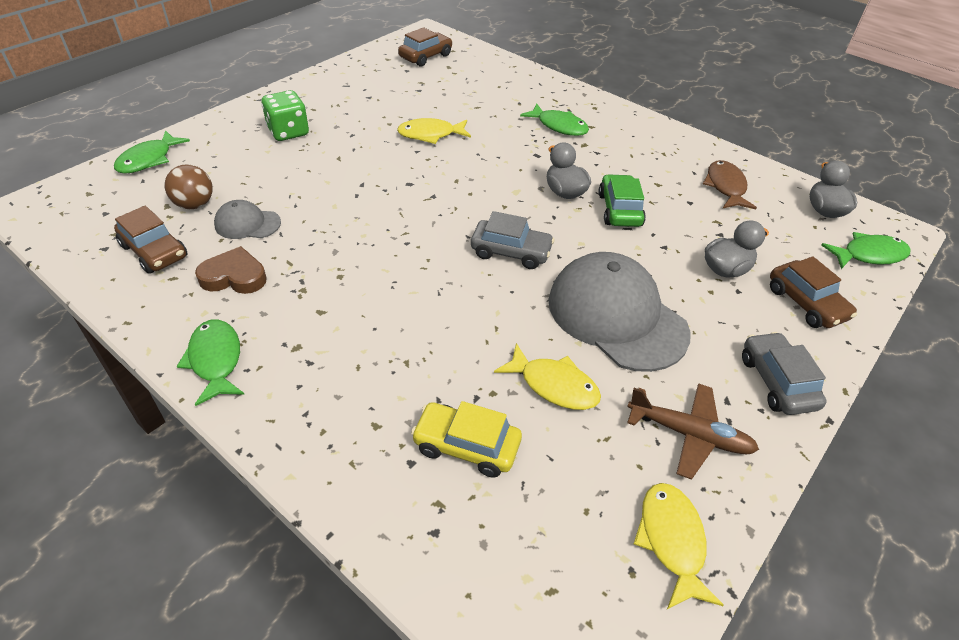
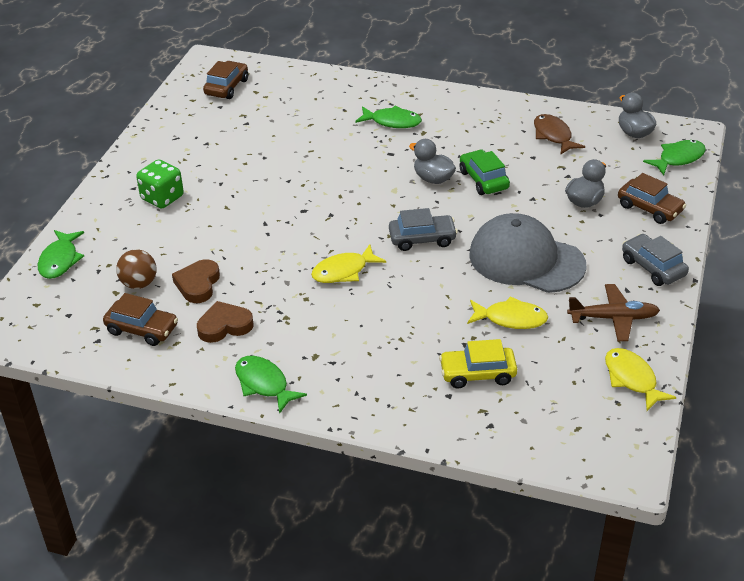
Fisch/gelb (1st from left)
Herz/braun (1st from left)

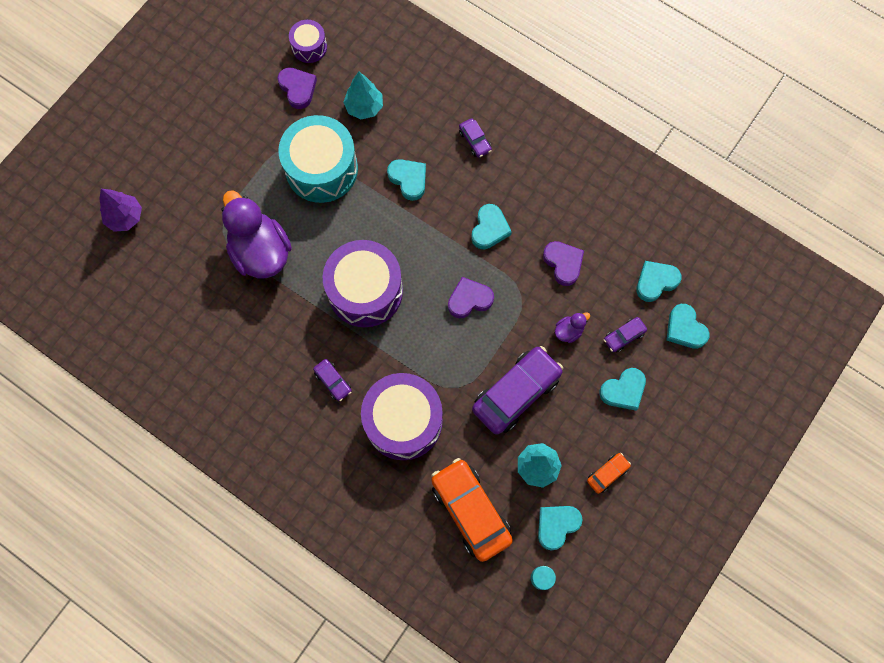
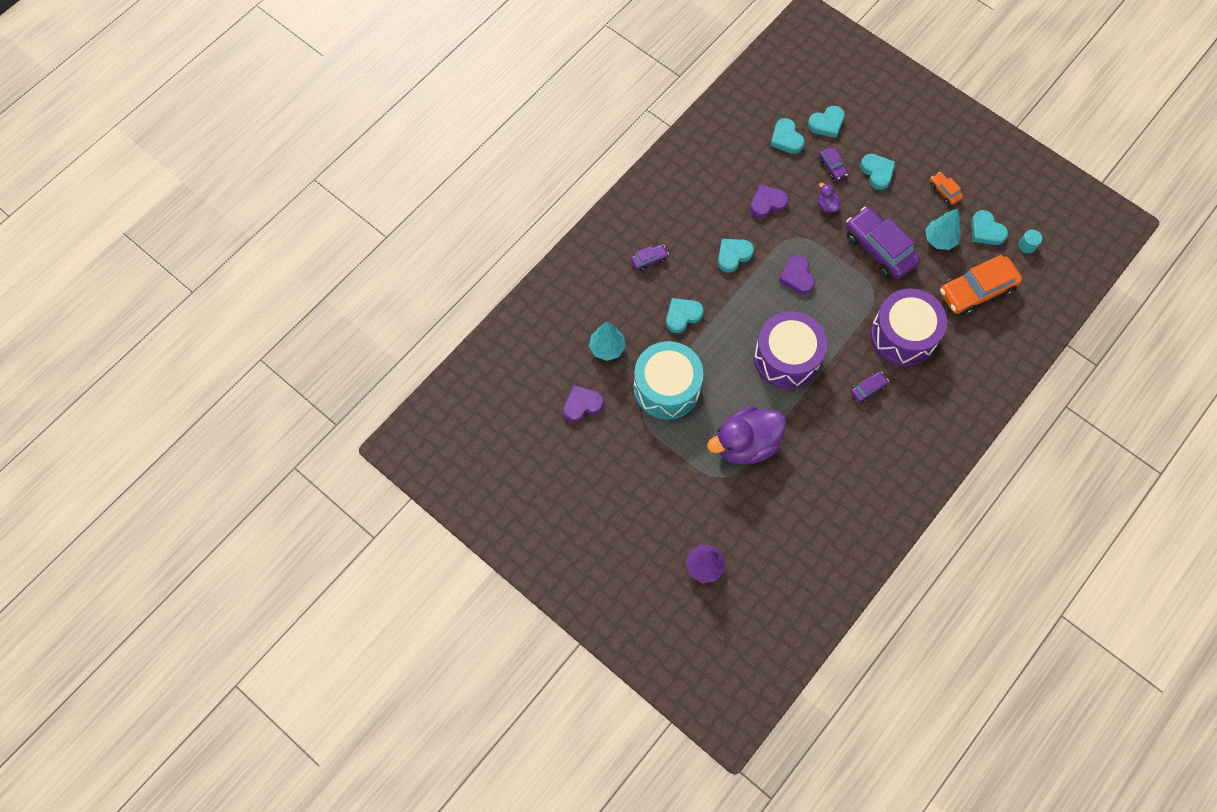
Trommel/lila (1st from left in the first image)
Herz/türkis (2nd from left)

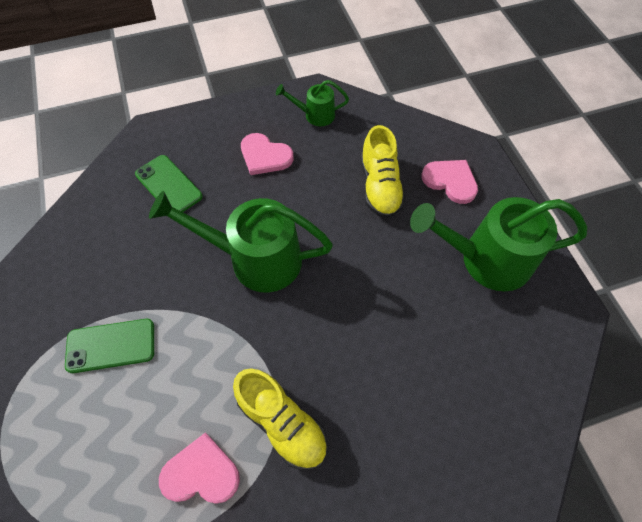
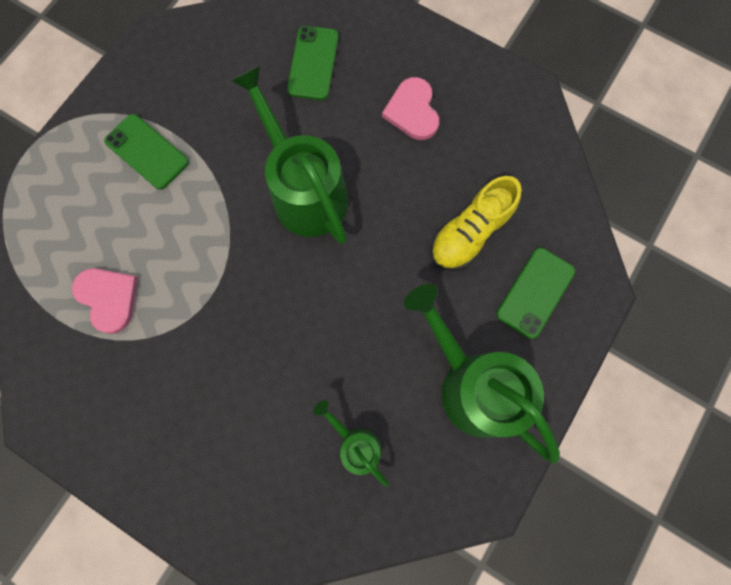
Schuh/gelb (1st from left in the first image)
Gießkanne/grün (2nd from left)
Handy/grün (3rd from left)

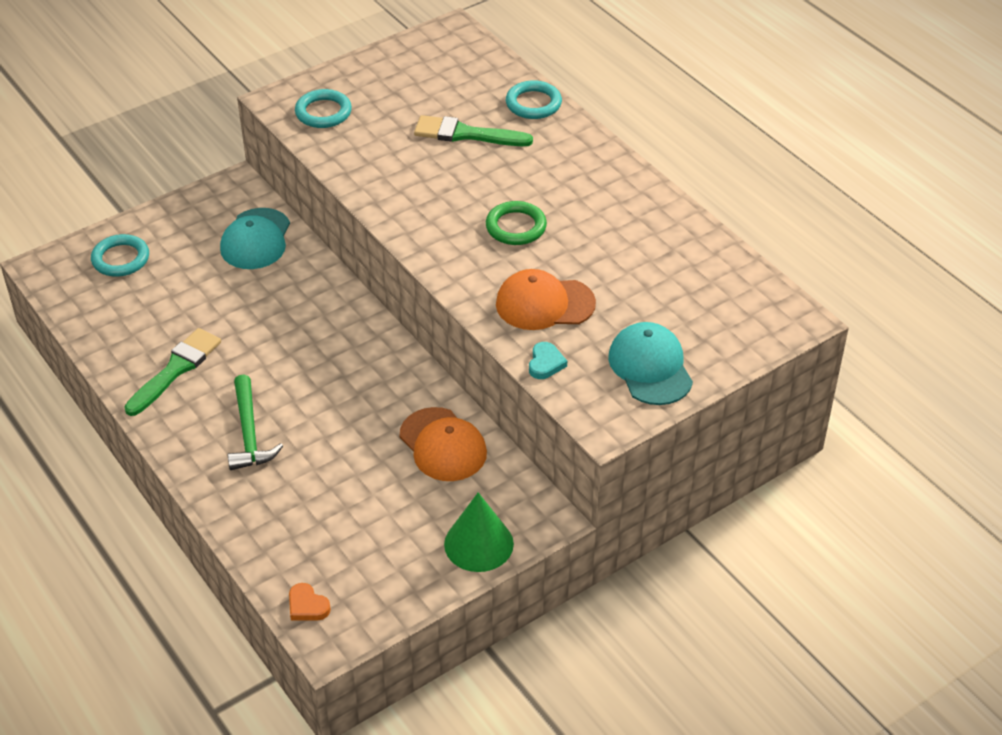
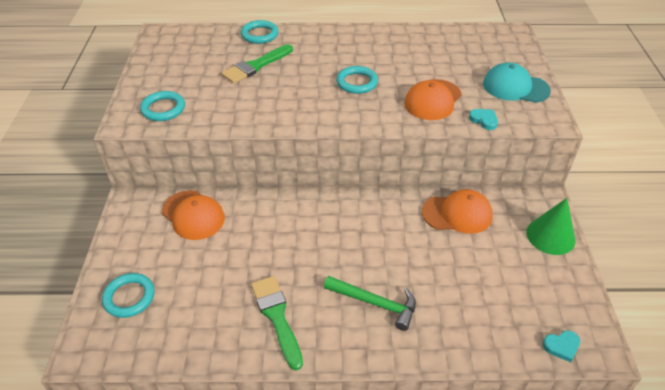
Kappe/orange (1st from left)
Herz/türkis (2nd from left)
Ring/türkis (4th from left)

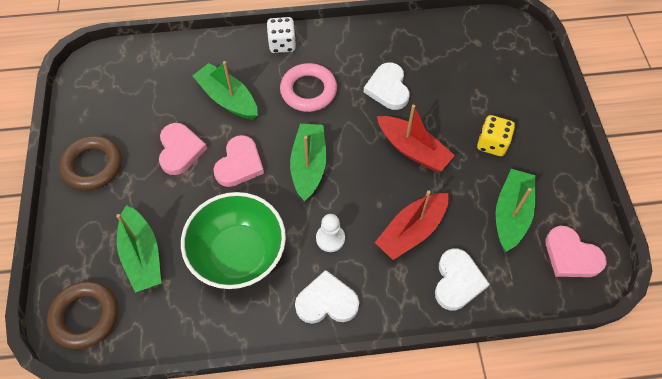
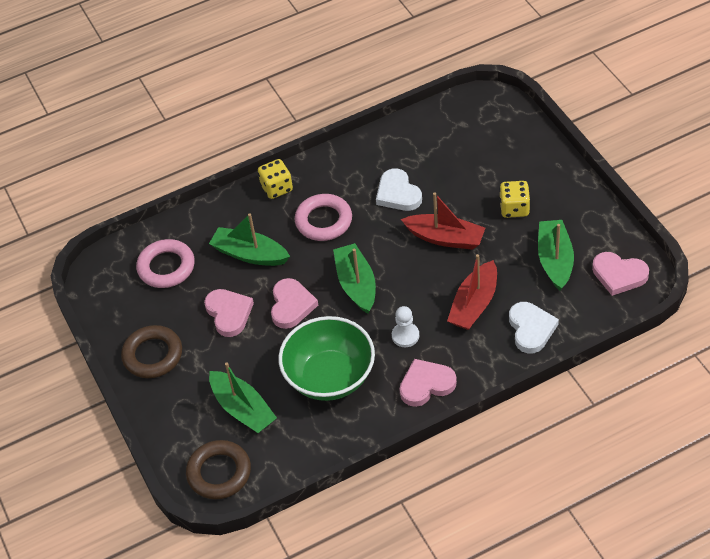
Ring/rosa (1st from left)
Spielwürfel/gelb (1st from left)
Herz/rosa (3rd from left)

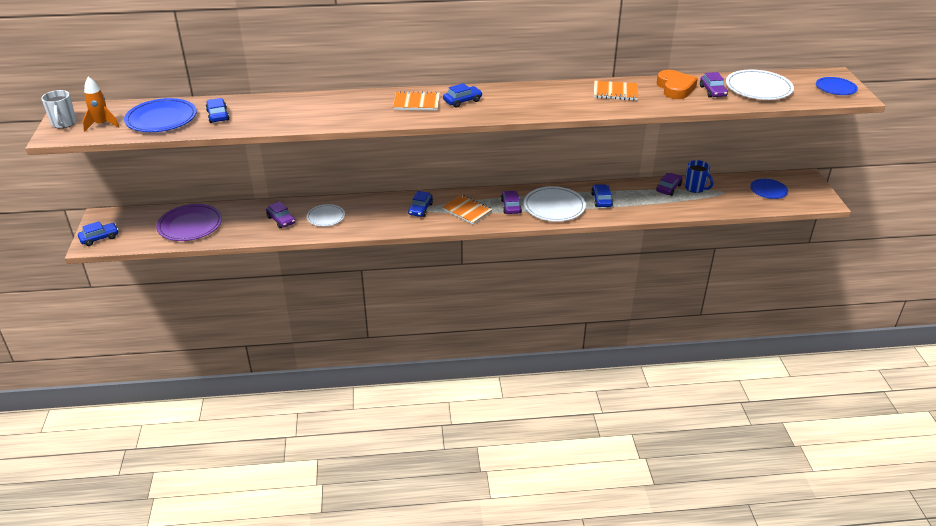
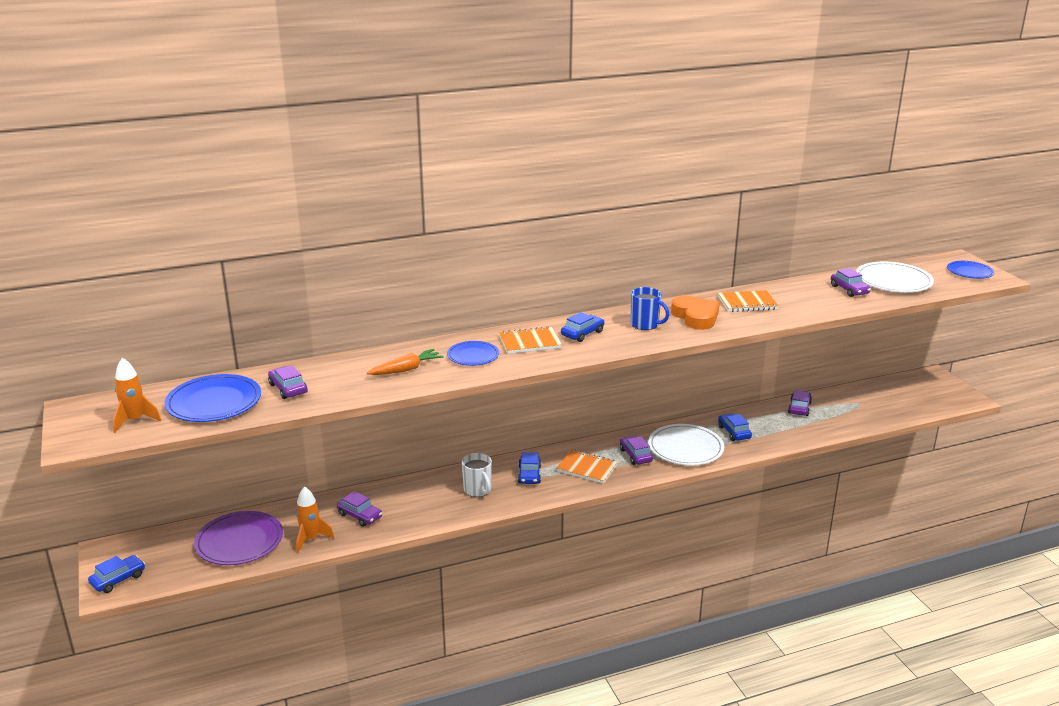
Teller/weiß (1st from left in the first image)
Rakete/orange (2nd from left)
Karotte/orange
Tasse/weiß
Herz/orange
Tasse/blau
Teller/blau (2nd from left)
Auto/lila (1st from left)

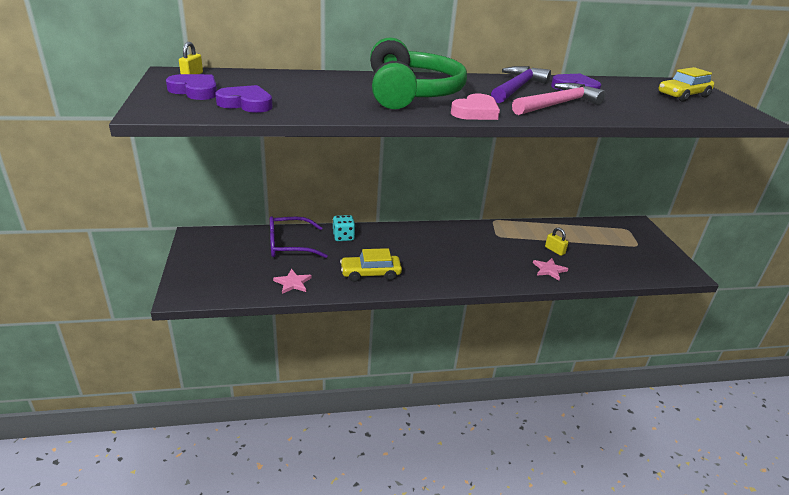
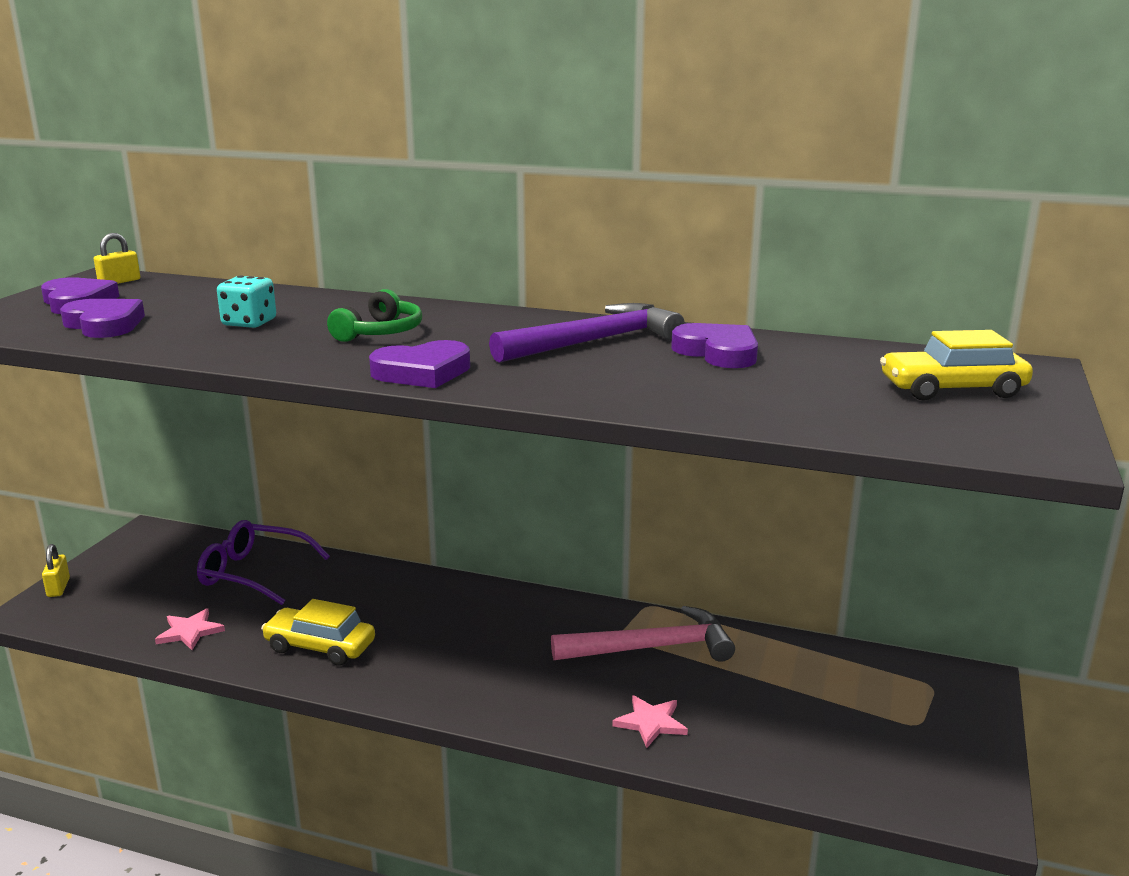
Spielwürfel/türkis
Hammer/rosa
Vorhängeschloss/gelb (1st from left)
Herz/lila (3rd from left)
Kopfhörer/grün

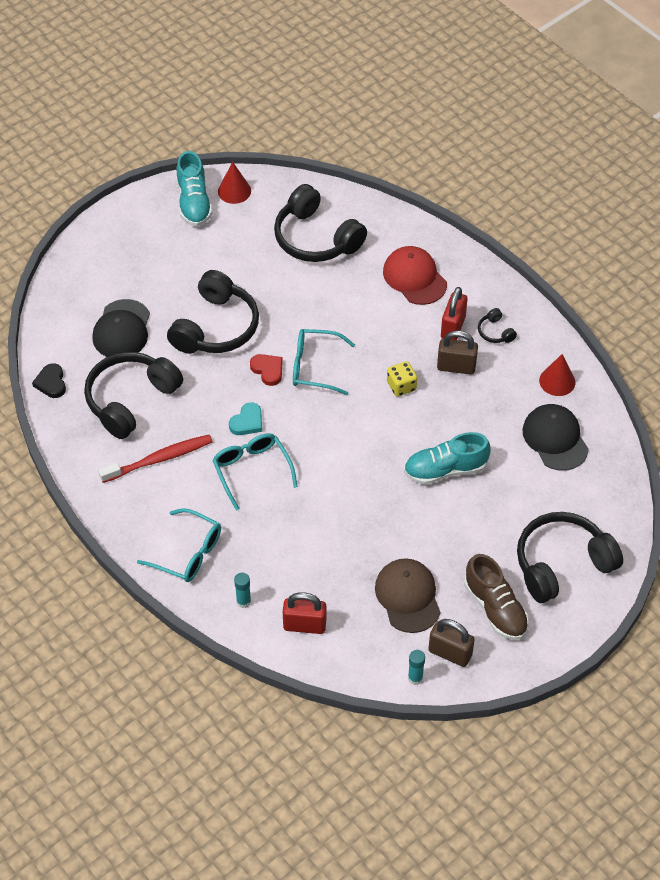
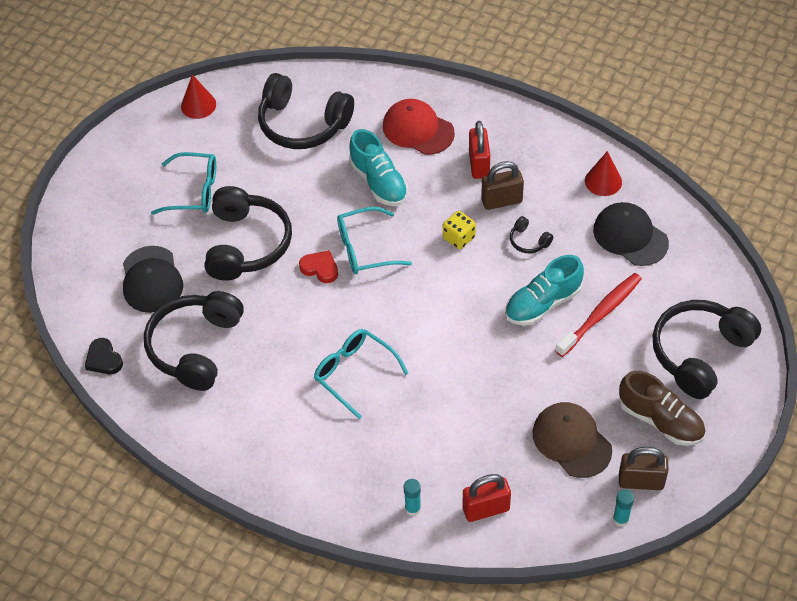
Herz/türkis
Zahnbürste/rot
Brille/türkis (1st from left)
Schuh/türkis (1st from left)
Kopfhörer/schwarz (4th from left)

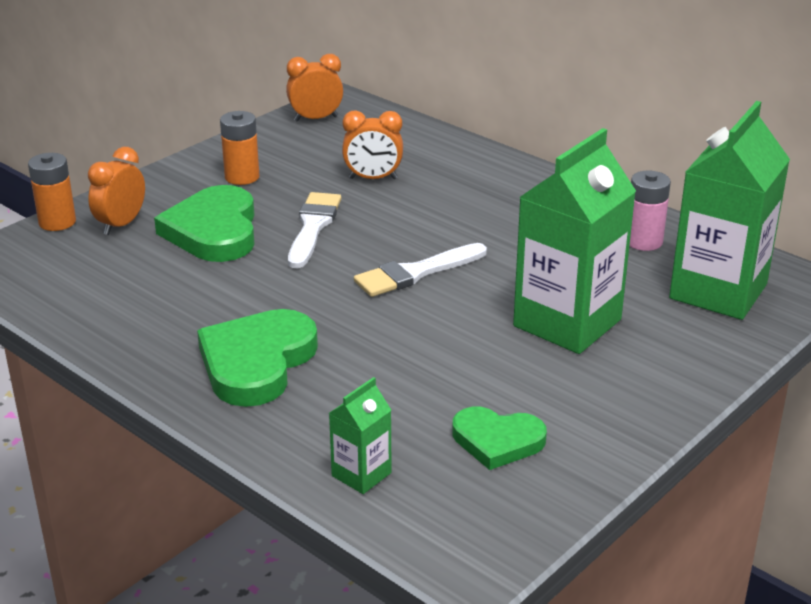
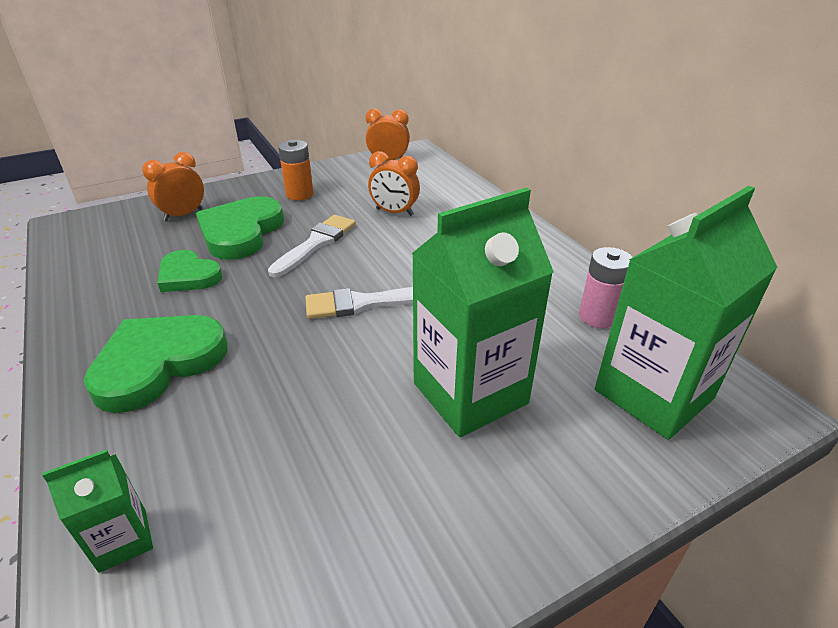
Batterie/orange (1st from left in the first image)
Herz/grün (2nd from left)

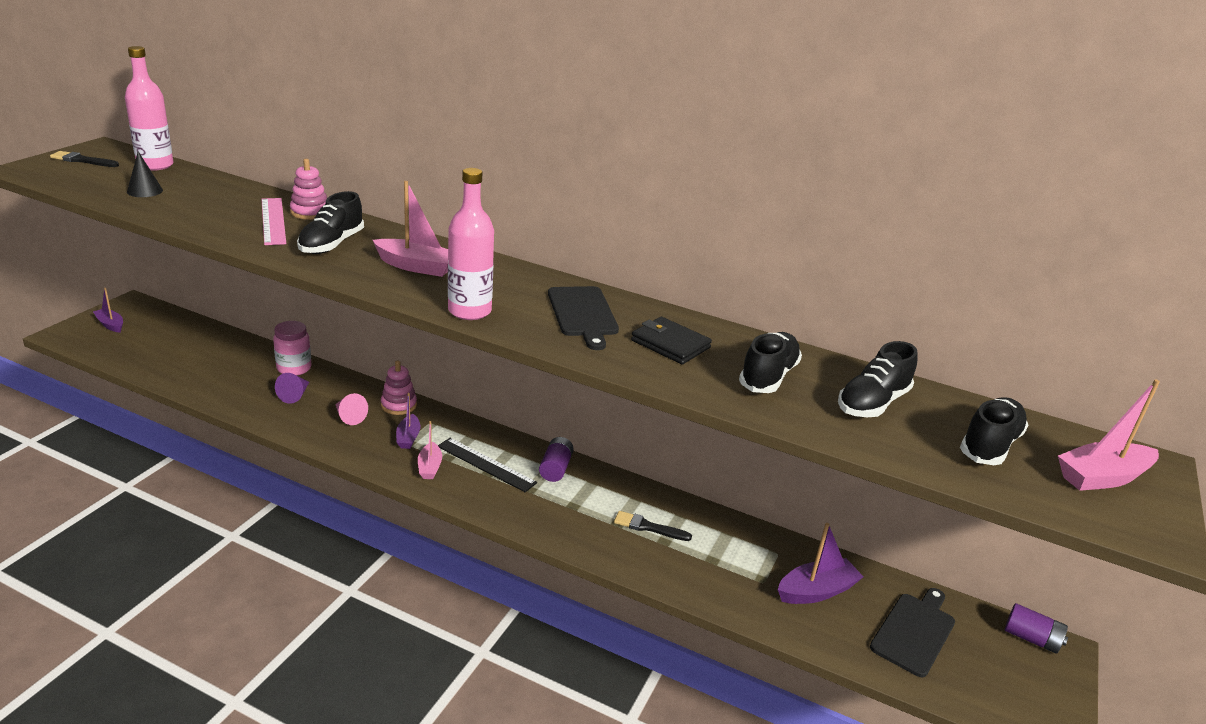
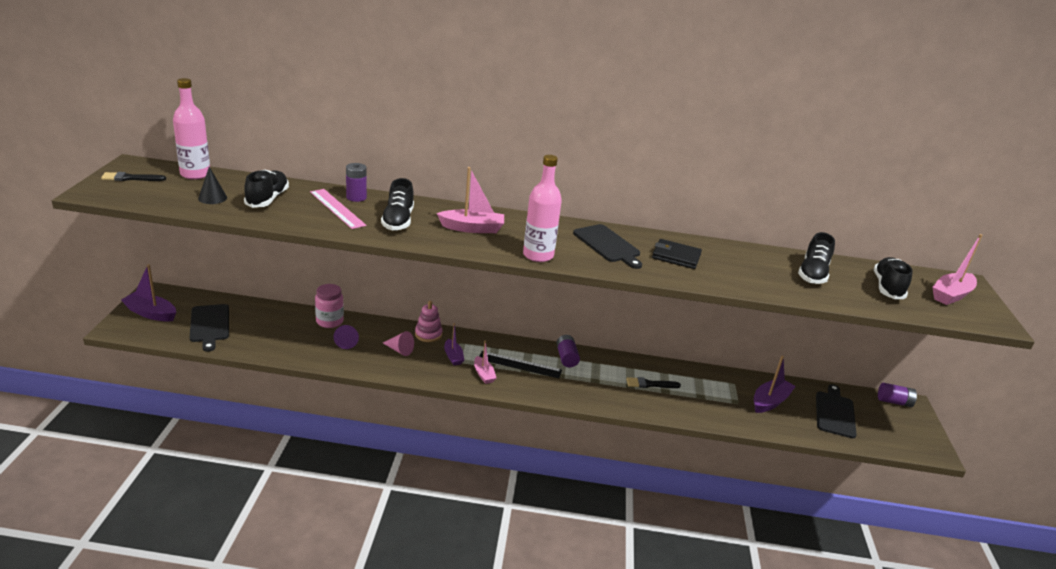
Schneidebrett/schwarz (1st from left)
Schuh/schwarz (1st from left)
Batterie/lila (1st from left)
Boot/lila (1st from left)

